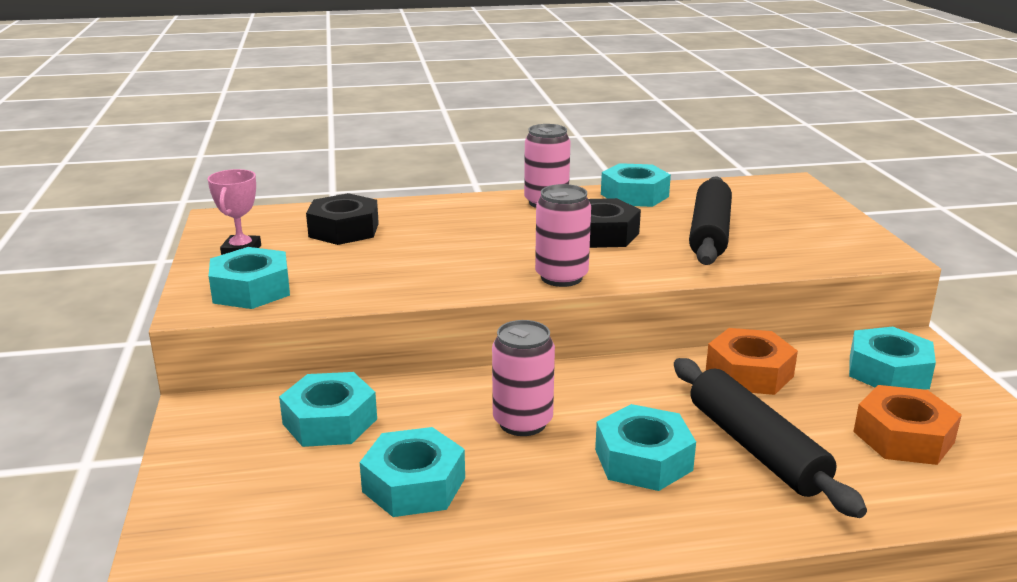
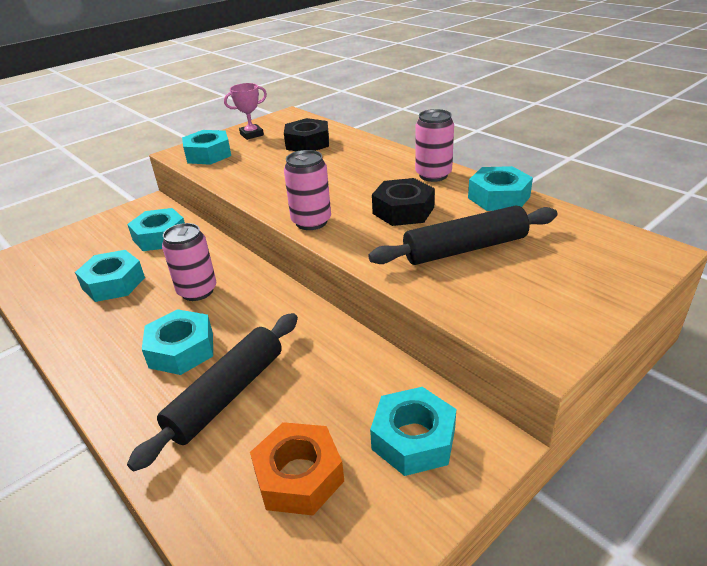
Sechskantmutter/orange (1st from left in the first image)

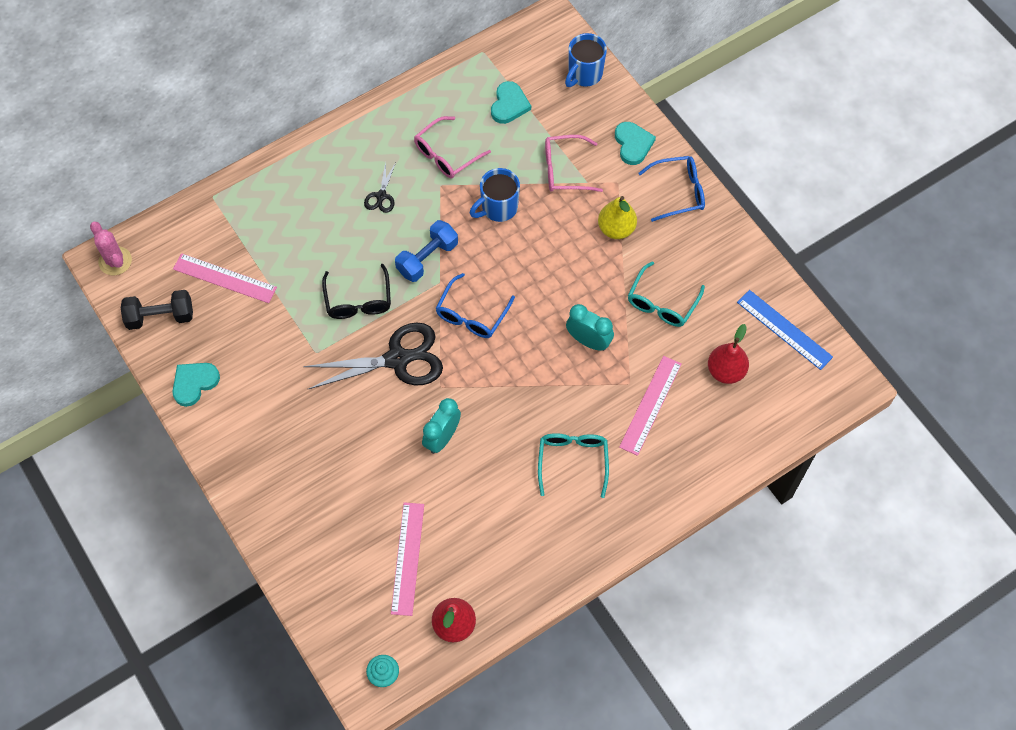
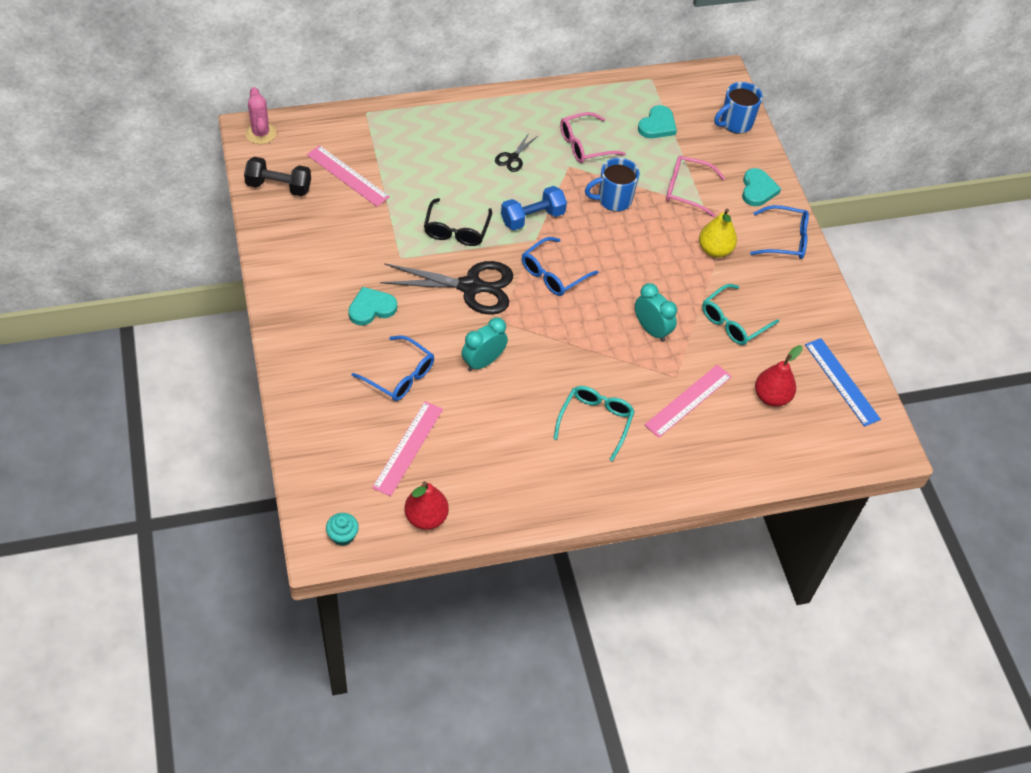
Brille/blau (1st from left)
Herz/türkis (1st from left)

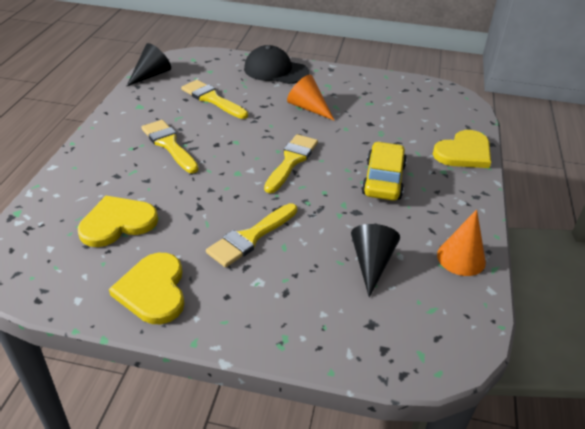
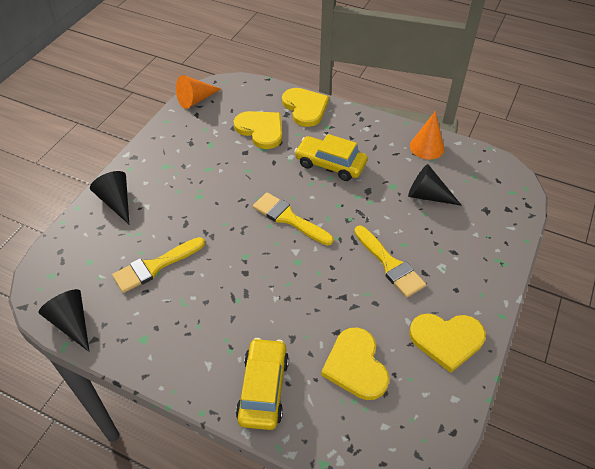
Pinsel/gelb (1st from left in the first image)
Herz/gelb (1st from left)
Auto/gelb (1st from left)
Kegel/orange (1st from left)
Kegel/schwarz (2nd from left)

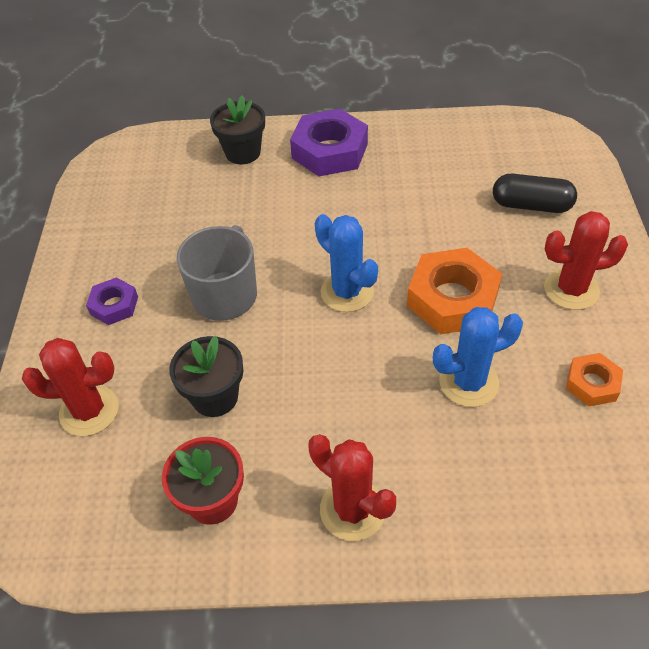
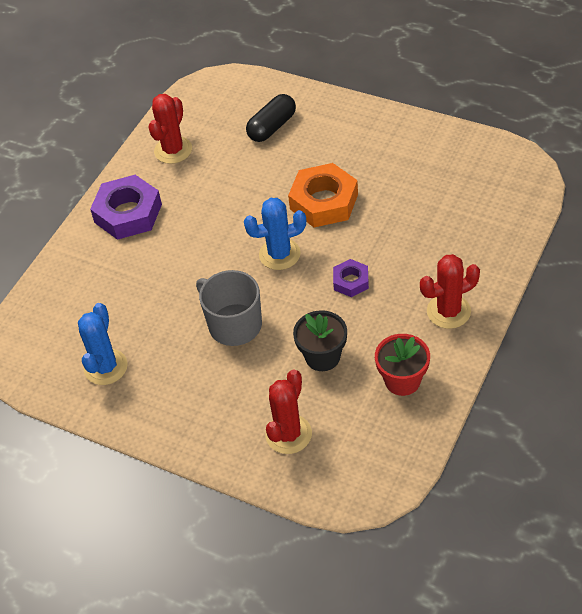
Blumentopf/schwarz (2nd from left in the first image)
Sechskantmutter/orange (2nd from left in the first image)
Sechskantmutter/lila (2nd from left)
Kaktus/blau (1st from left)
Kaktus/rot (1st from left)

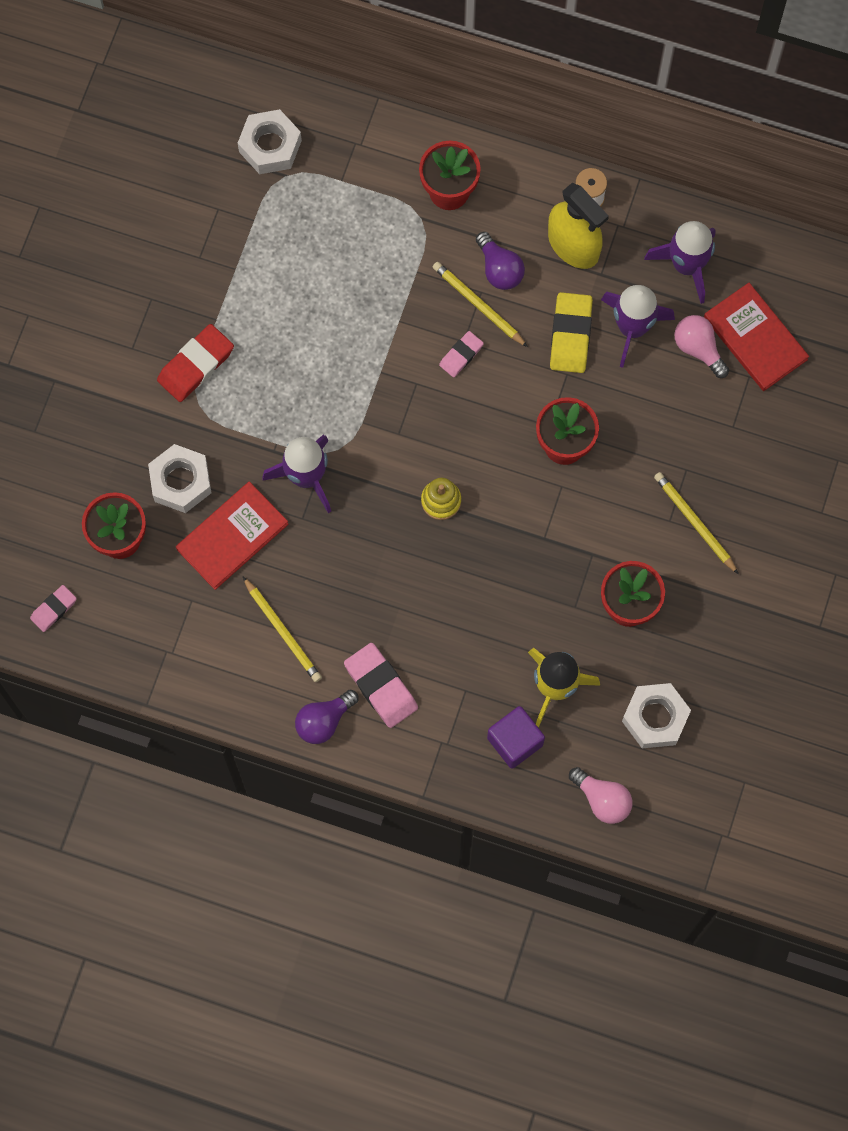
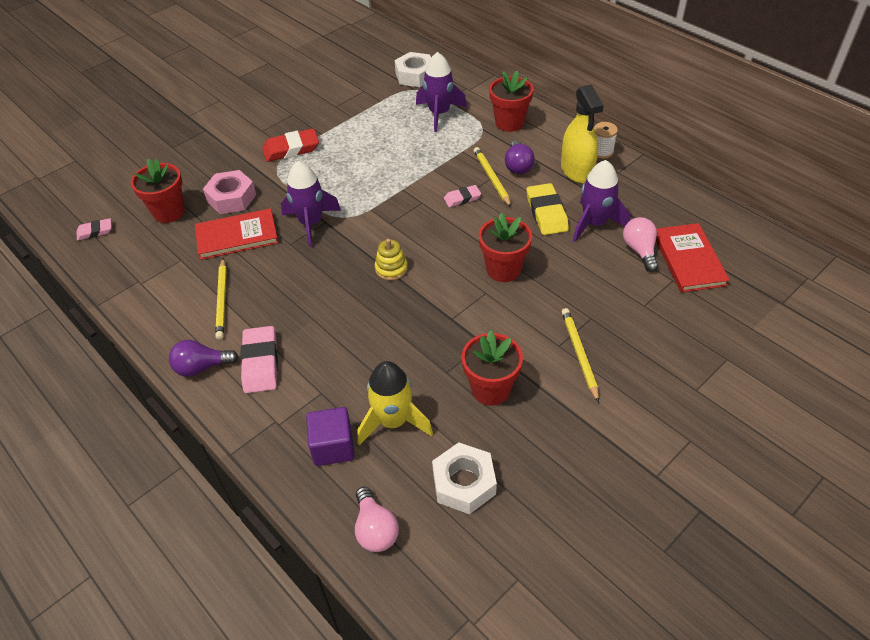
Rakete/lila (2nd from left)
Sechskantmutter/rosa
Radiergummi/gelb

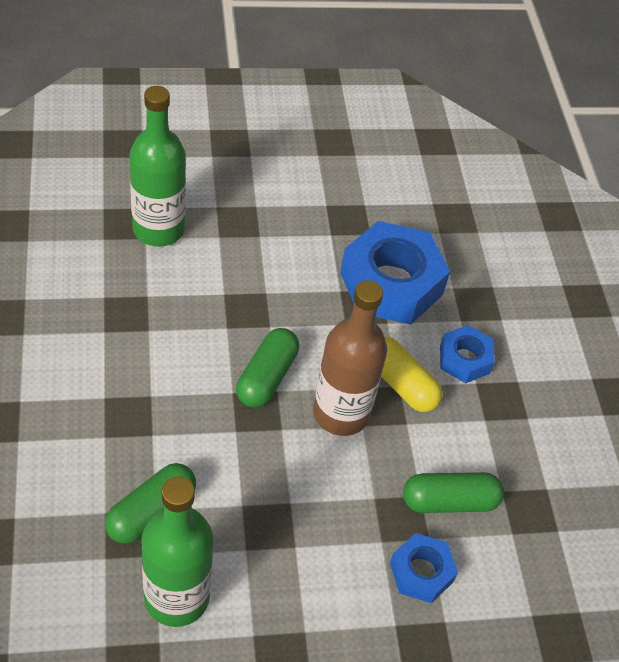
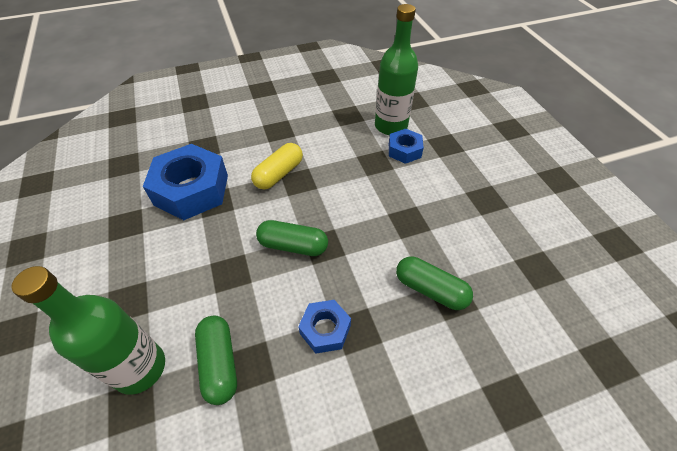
Flasche/braun
Flasche/grün (2nd from left)
Kapsel/grün (1st from left)
Sechskantmutter/blau (2nd from left)

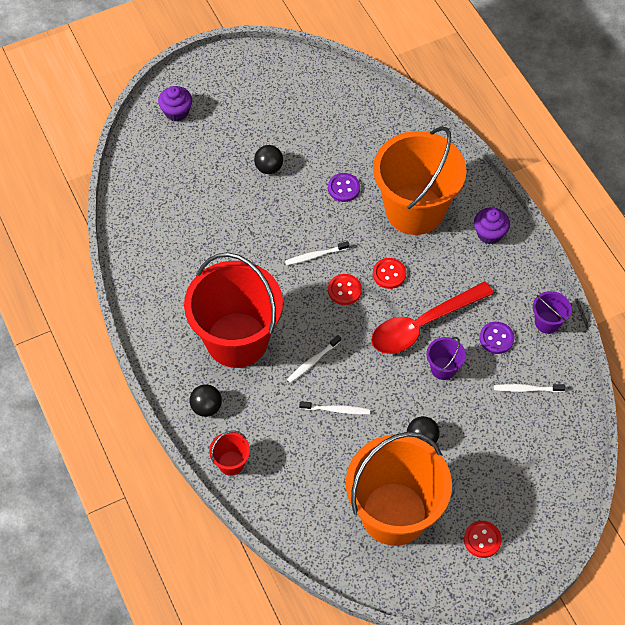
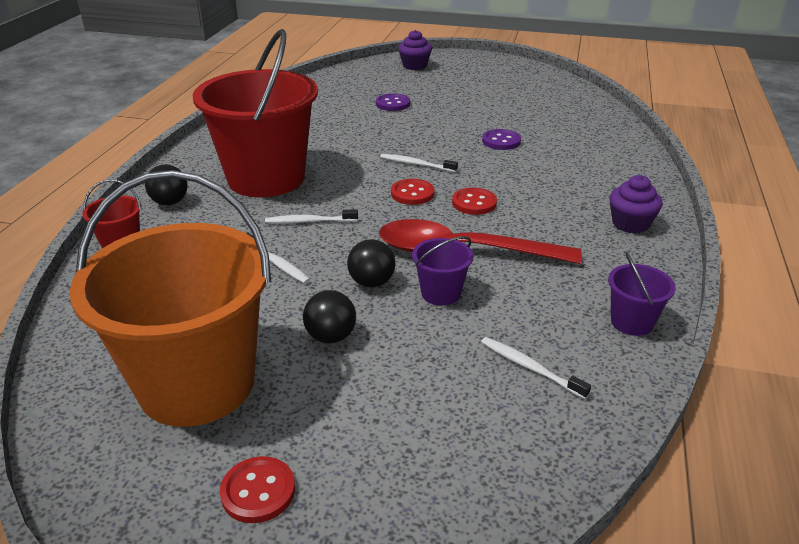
Eimer/orange (2nd from left in the first image)
Ball/schwarz (3rd from left)
Knopf/lila (1st from left)

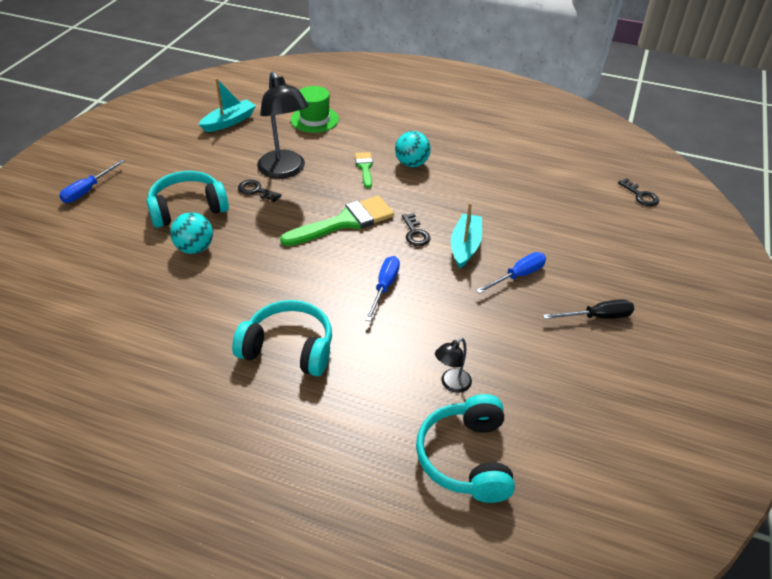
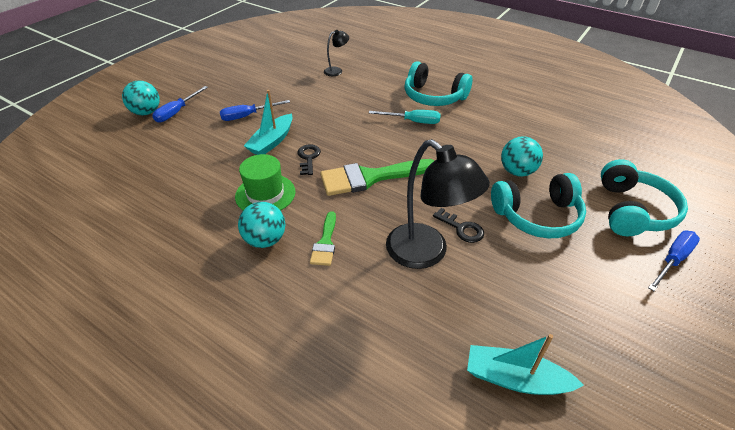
Schraubenzieher/schwarz
Schlüssel/schwarz (3rd from left in the first image)
Ball/türkis (1st from left)
Schraubenzieher/türkis
Hut/grün
Schraubenzieher/blau (1st from left)
Kopfhörer/türkis (3rd from left)
Boot/türkis (2nd from left)
Lampe/schwarz (2nd from left)

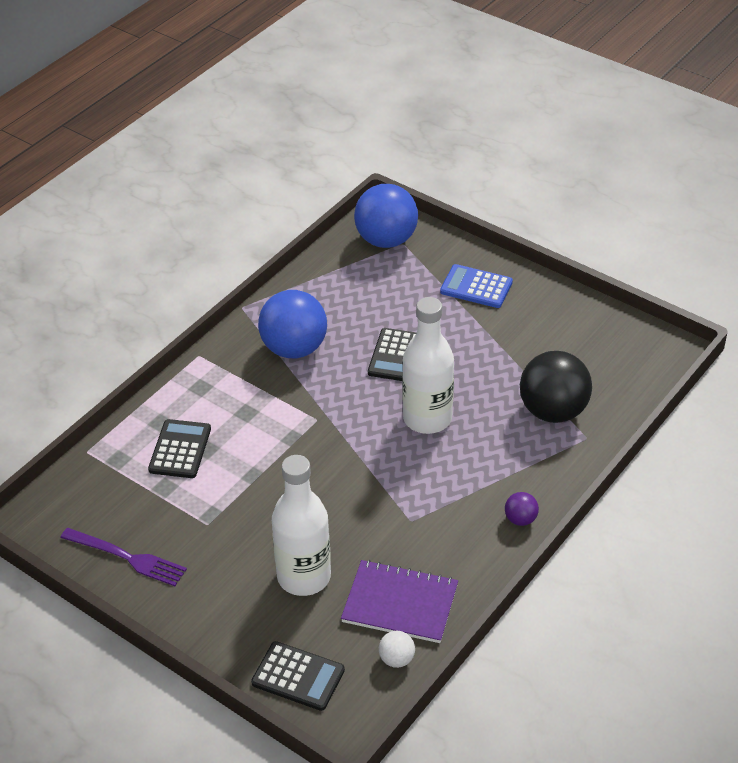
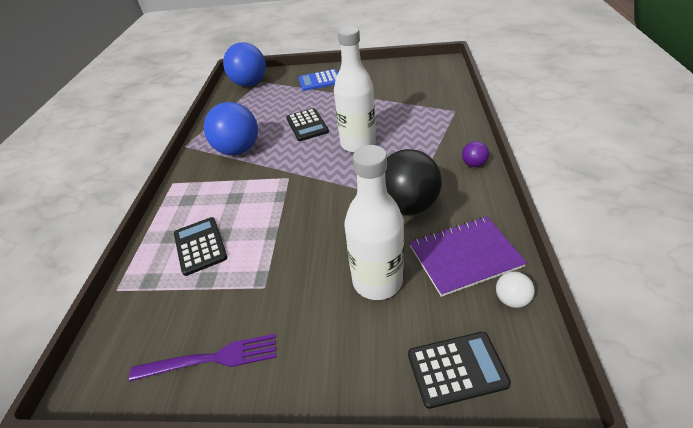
Ball/schwarz

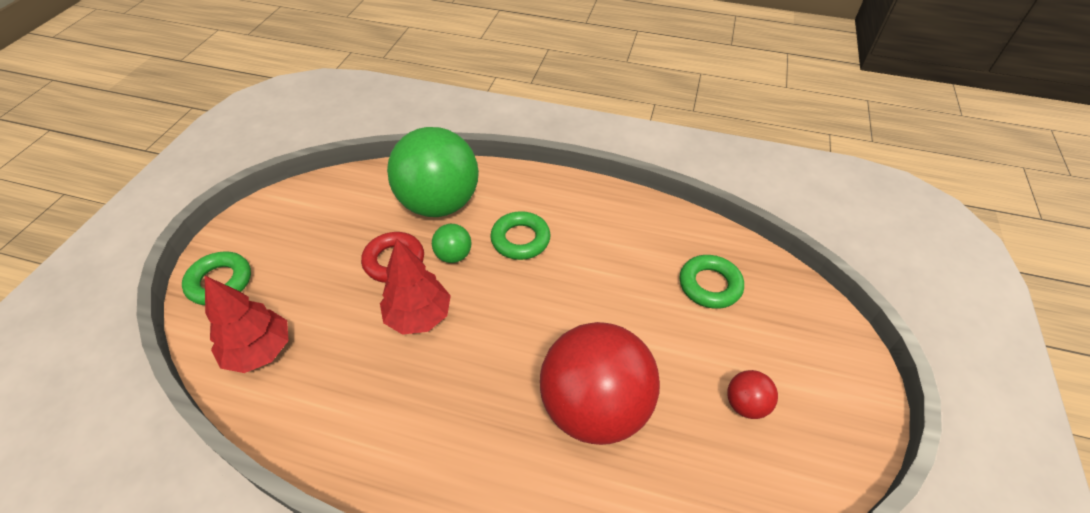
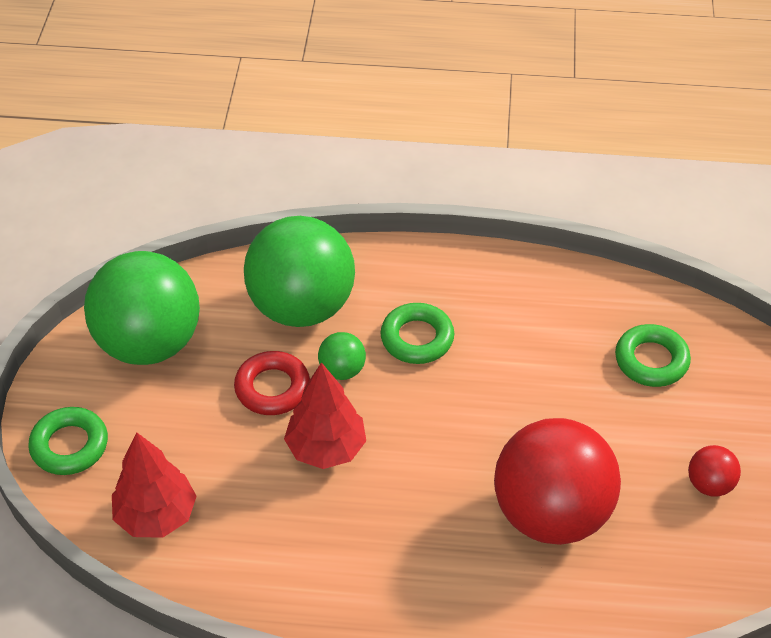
Ball/grün (1st from left)

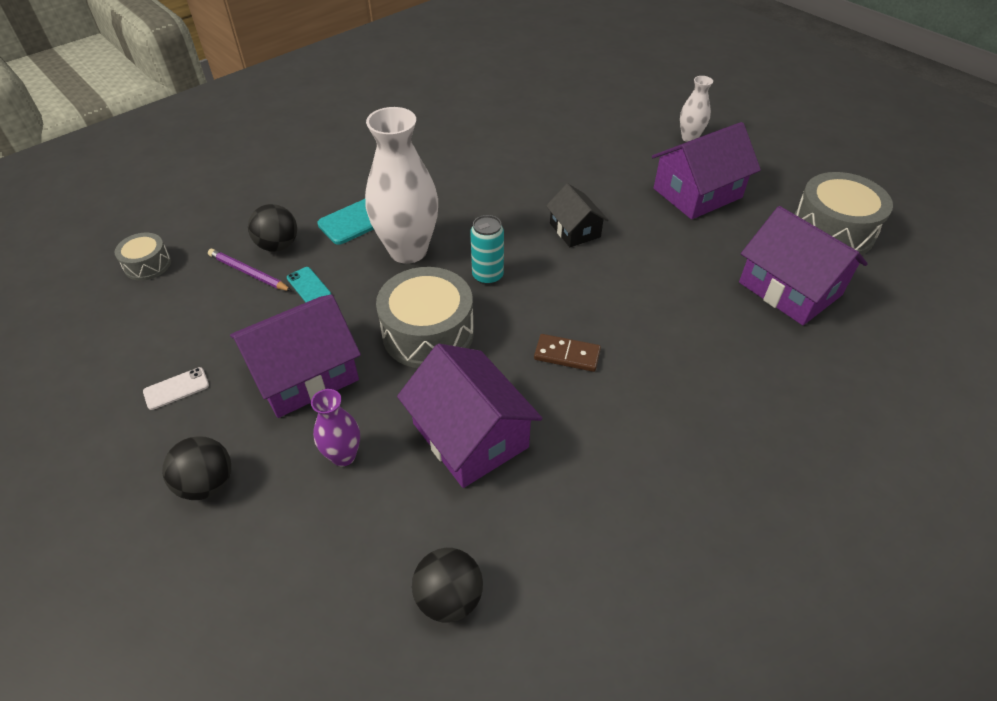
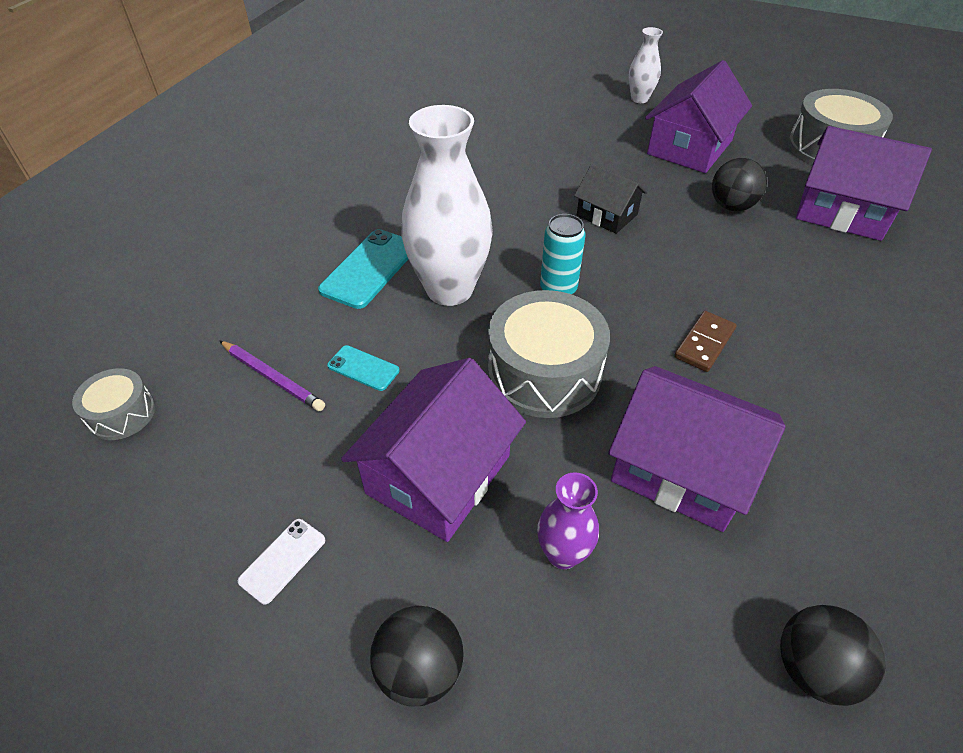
Ball/schwarz (2nd from left)
Bleistift/lila
Dominostein/braun

